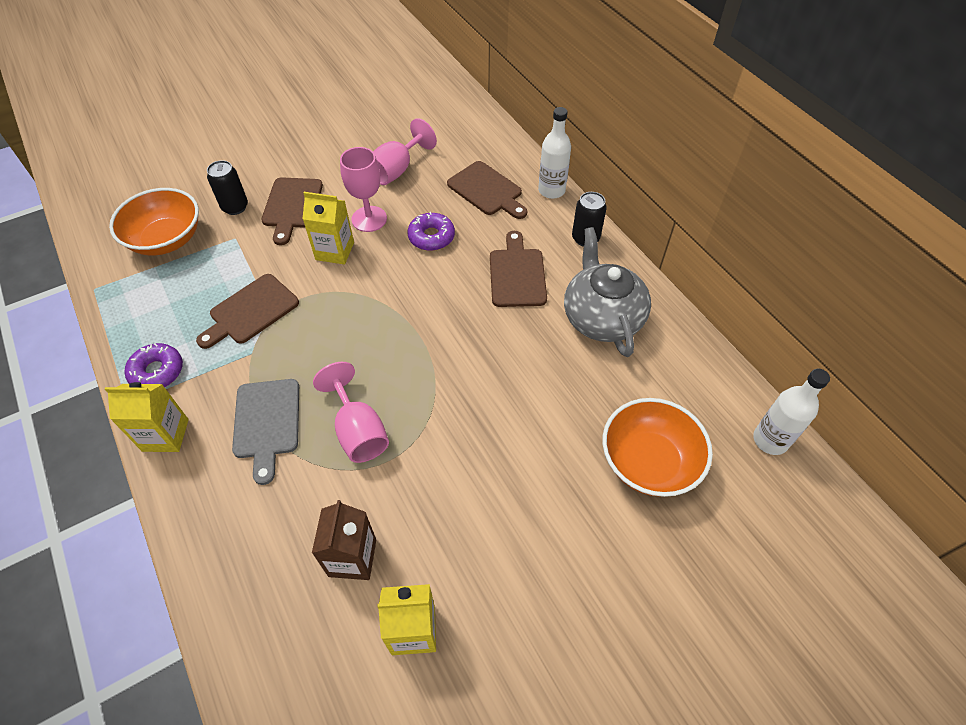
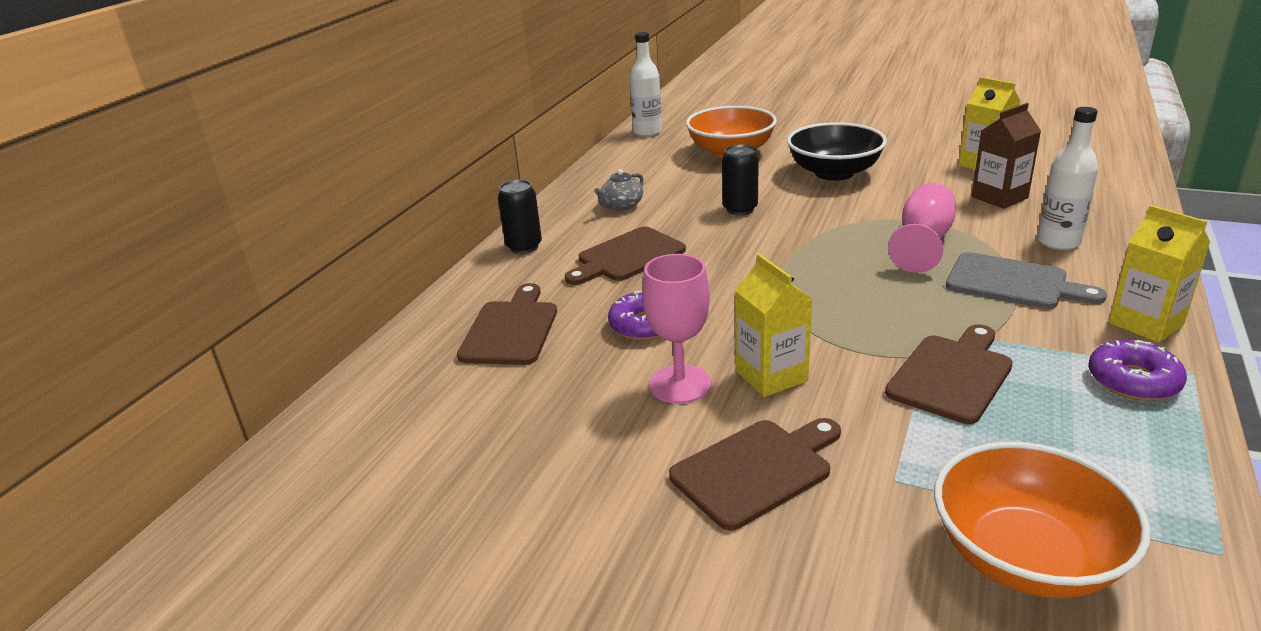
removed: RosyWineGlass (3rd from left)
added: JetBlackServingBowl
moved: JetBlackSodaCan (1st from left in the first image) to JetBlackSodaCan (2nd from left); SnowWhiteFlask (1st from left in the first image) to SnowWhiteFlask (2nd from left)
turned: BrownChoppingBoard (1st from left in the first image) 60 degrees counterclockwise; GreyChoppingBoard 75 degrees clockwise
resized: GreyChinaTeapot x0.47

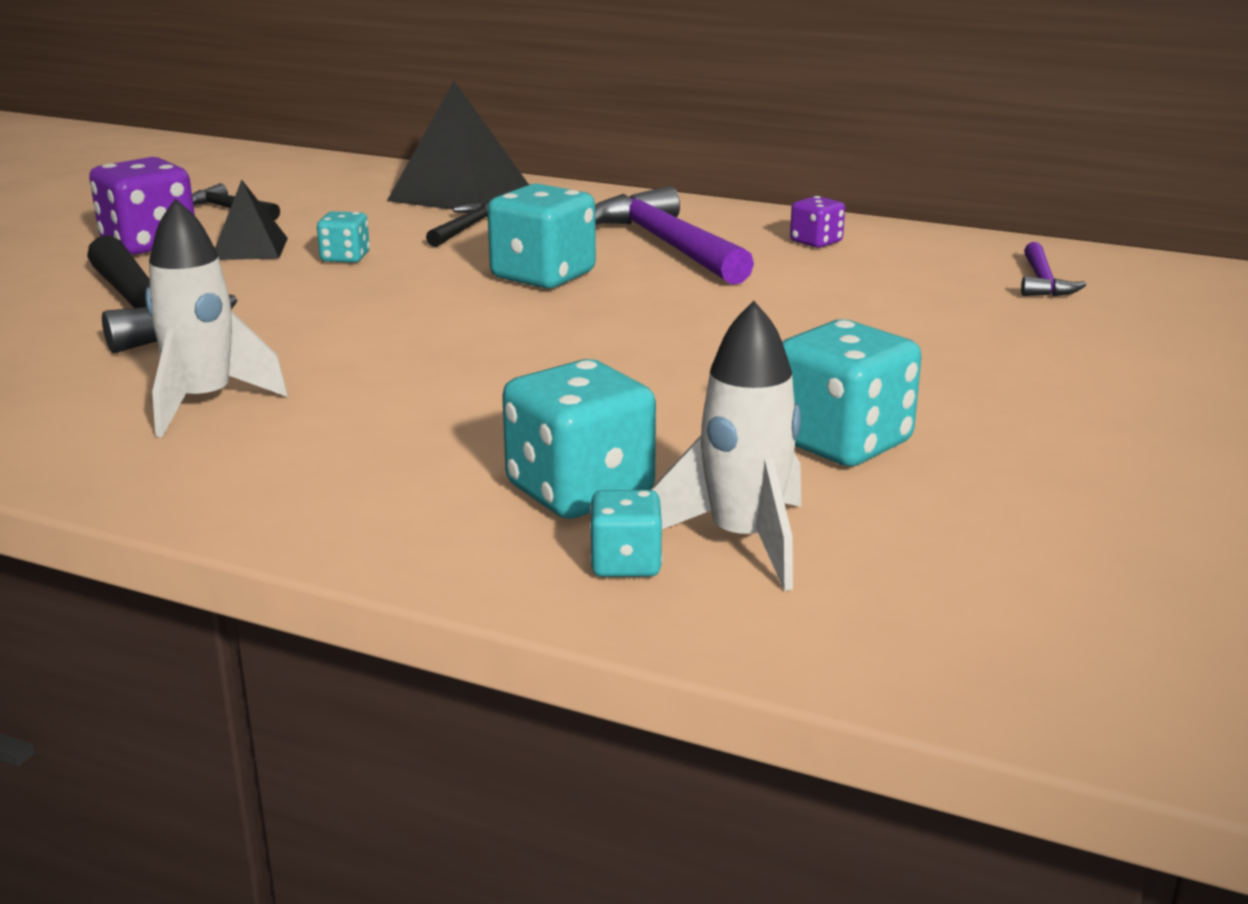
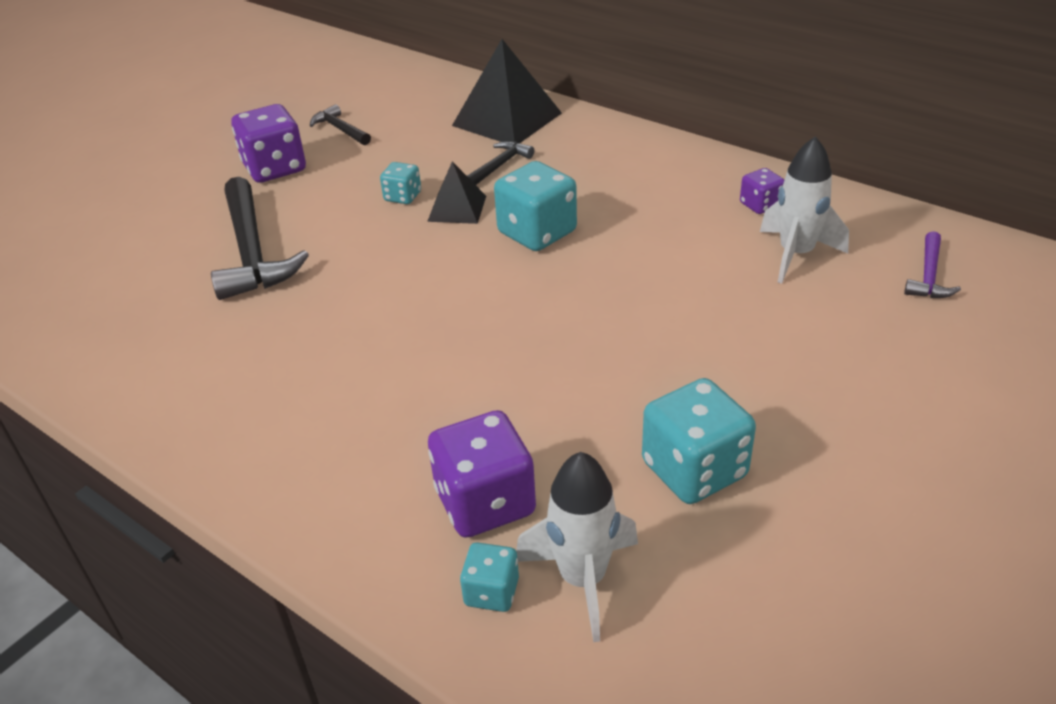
removed: RoyalPurpleHammer (1st from left)
moved: SnowWhiteToyRocket (1st from left in the first image) to SnowWhiteToyRocket (2nd from left); JetBlackPyramidShape (1st from left)
recoloured: AquaDice (3rd from left) to RoyalPurpleDice (2nd from left)

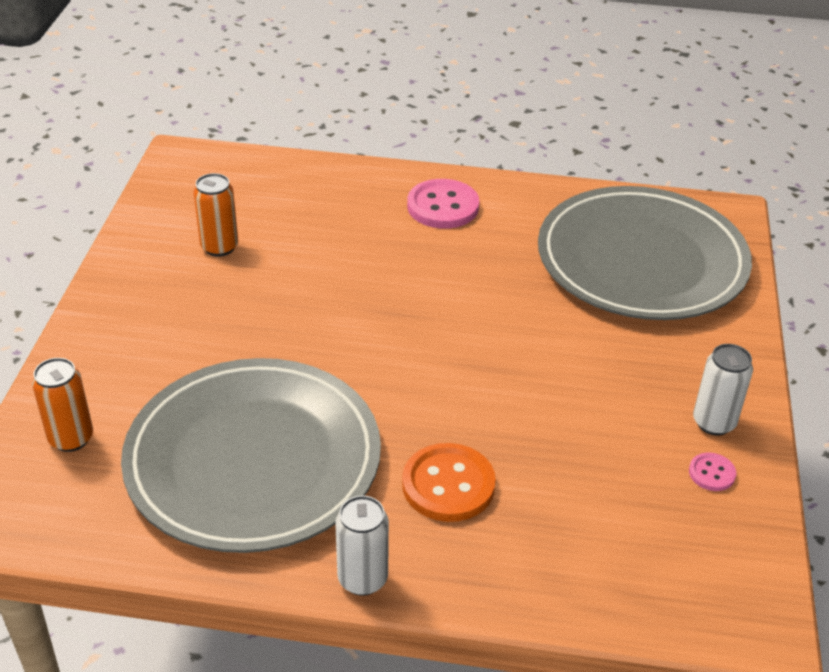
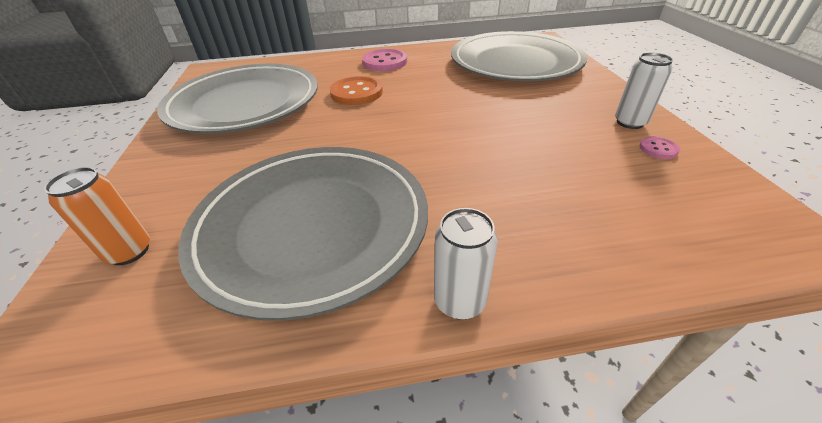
moved: OrangeSewingButton
replaced: OrangeSodaCan (2nd from left) to GreyFlatDish (1st from left)

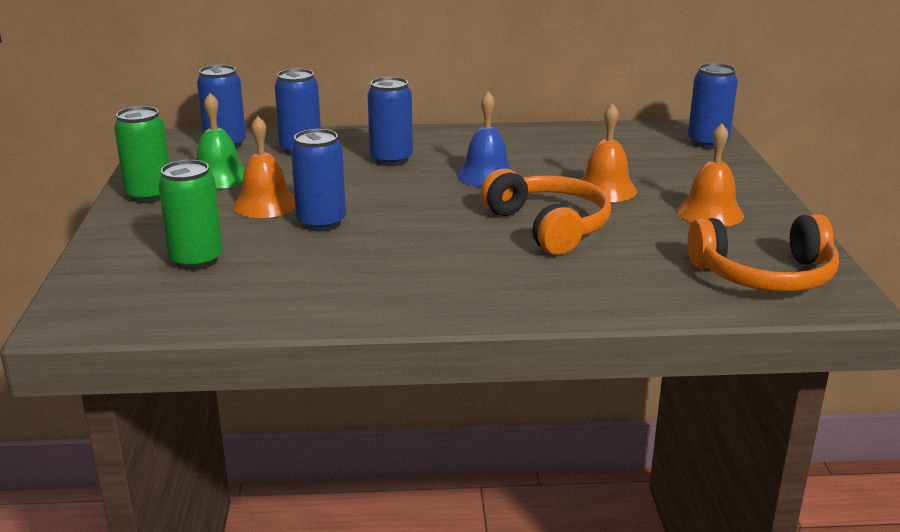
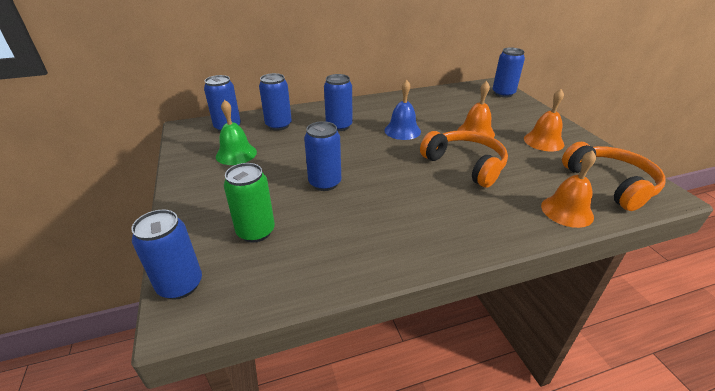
removed: GreenSodaCan (1st from left)
added: BlueSodaCan (1st from left)
moved: OrangeBell (1st from left in the first image) to OrangeBell (3rd from left)
turned: OrangeOverEarHeadphones (2nd from left) 90 degrees counterclockwise

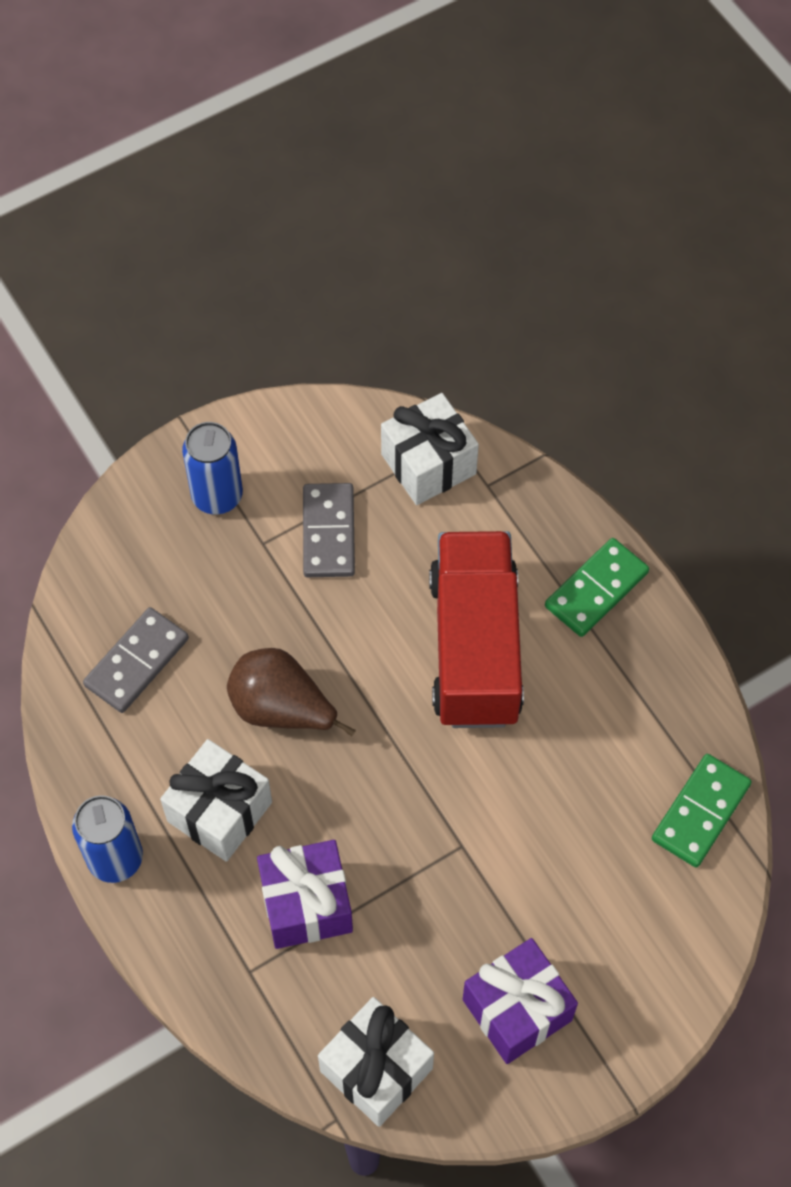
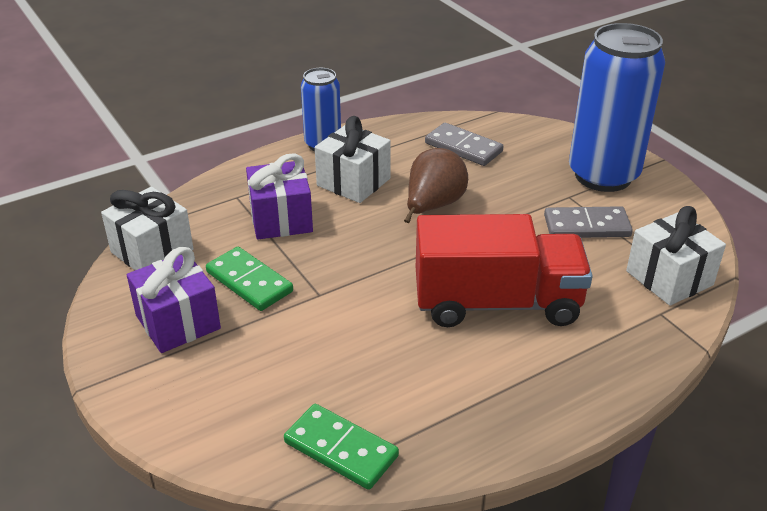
moved: GreenDominoTile (1st from left)
resized: BlueSodaCan (2nd from left) x1.84

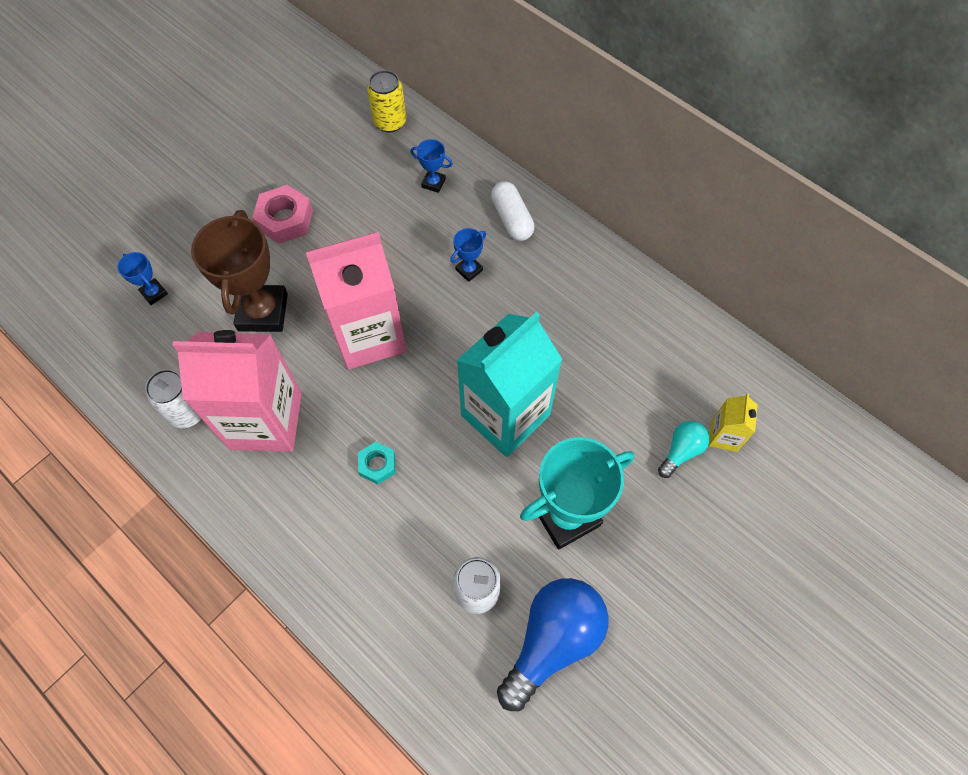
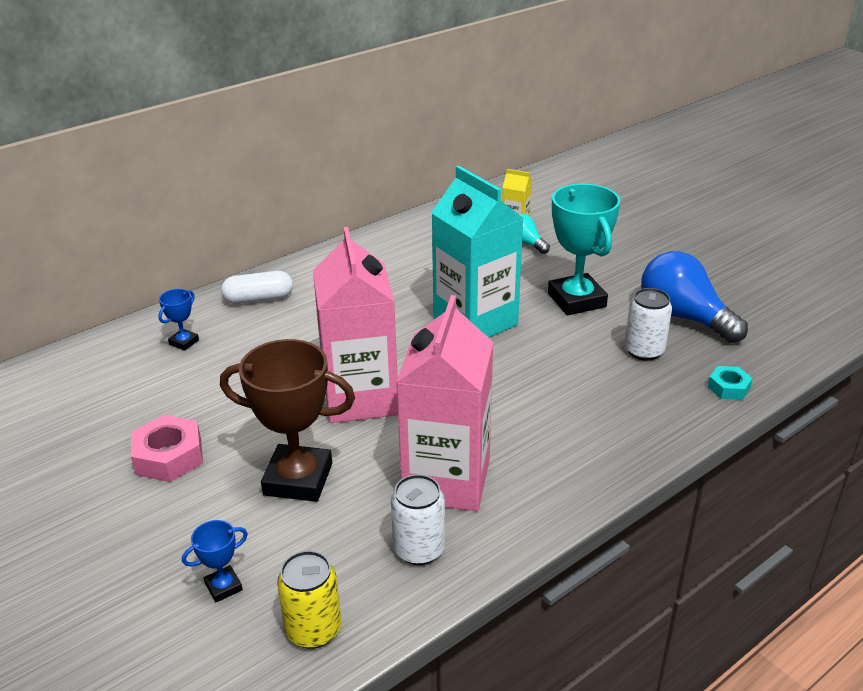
removed: BluePrizeCup (3rd from left)
moved: AquaHexNut; GoldenSodaCan

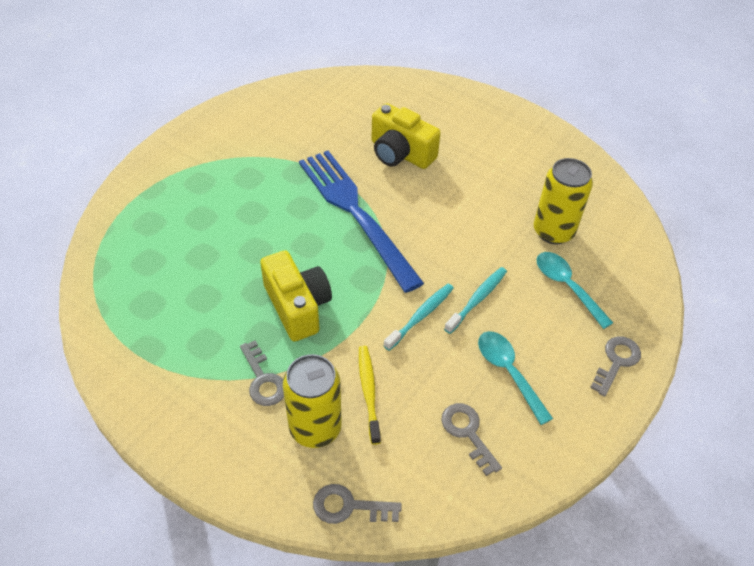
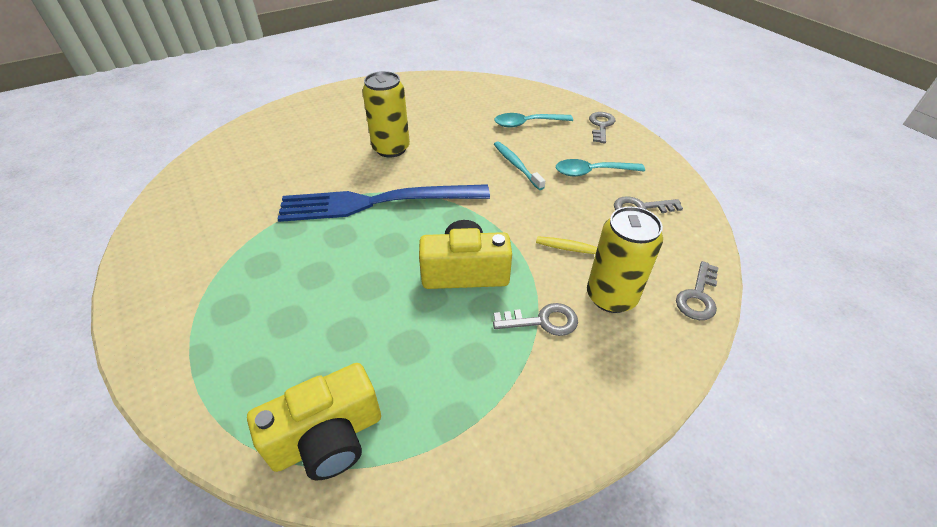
removed: AquaToothbrush (1st from left)
moved: GoldenCompactCamera (2nd from left in the first image) to GoldenCompactCamera (1st from left); GoldenSodaCan (2nd from left in the first image) to GoldenSodaCan (1st from left)
turned: GreyLatchkey (4th from left in the first image) 45 degrees clockwise

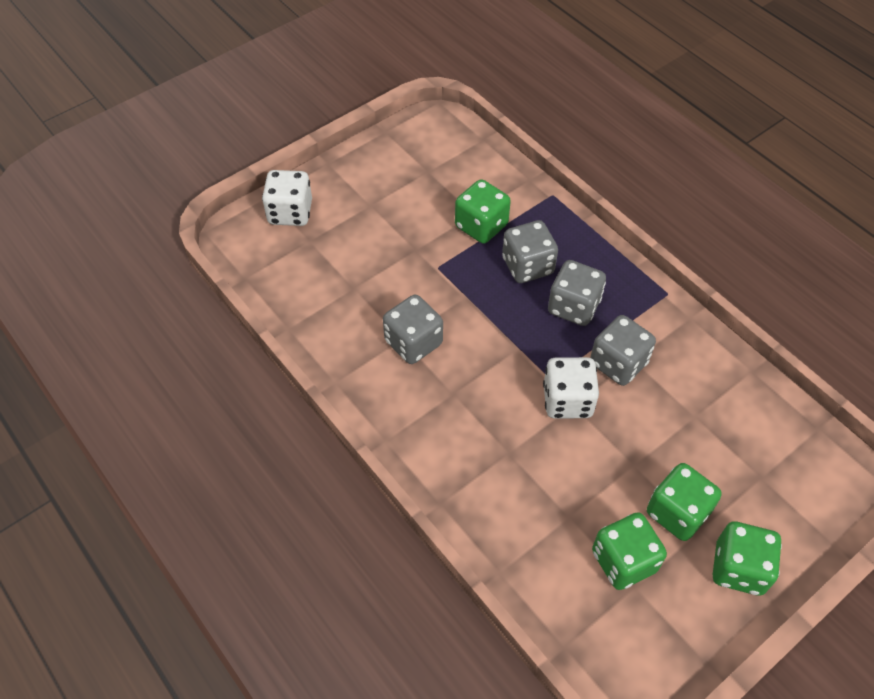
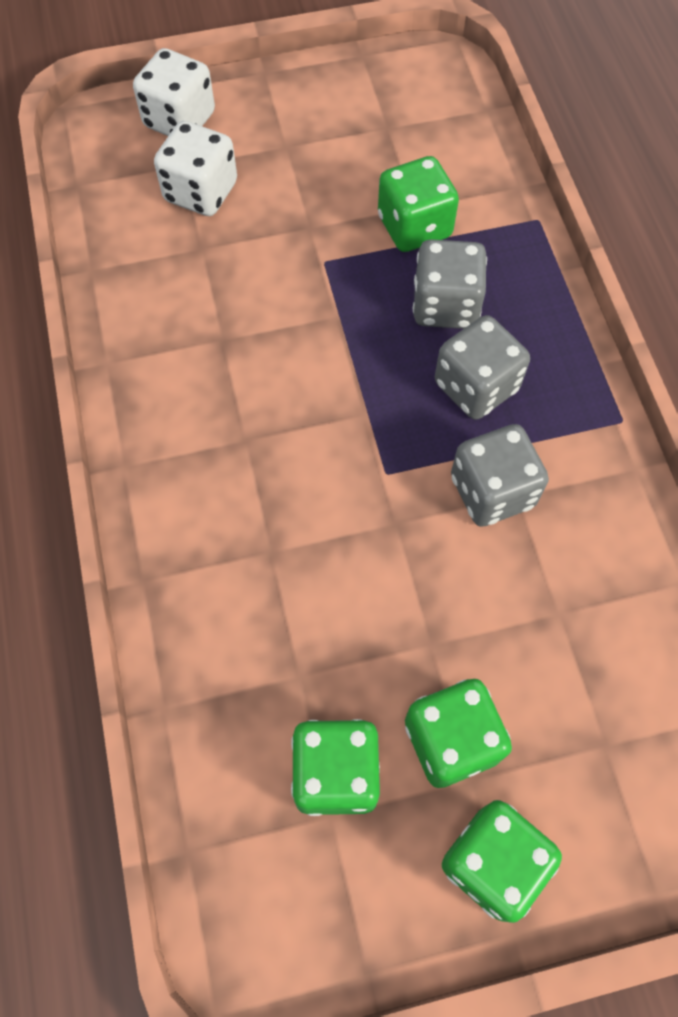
removed: GreyDice (1st from left)
moved: SnowWhiteDice (2nd from left)

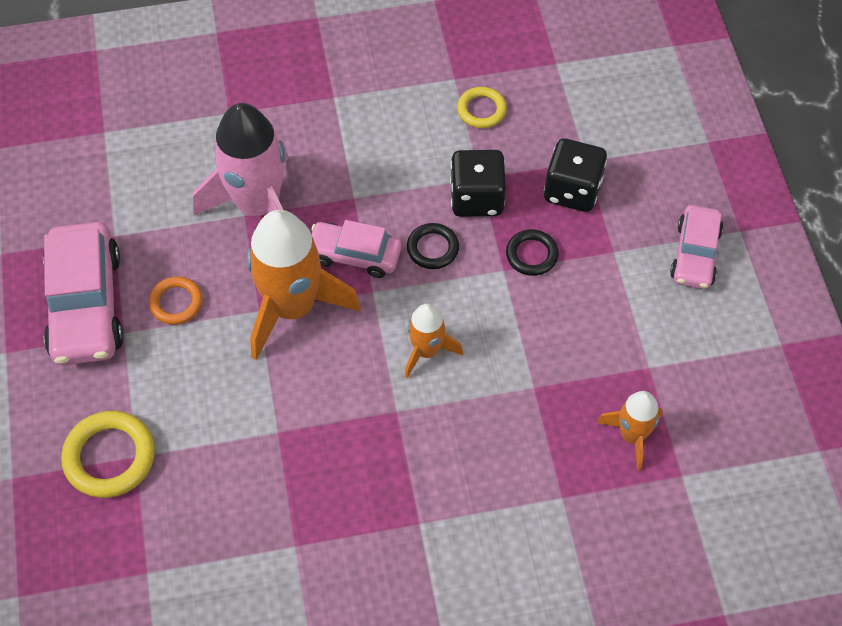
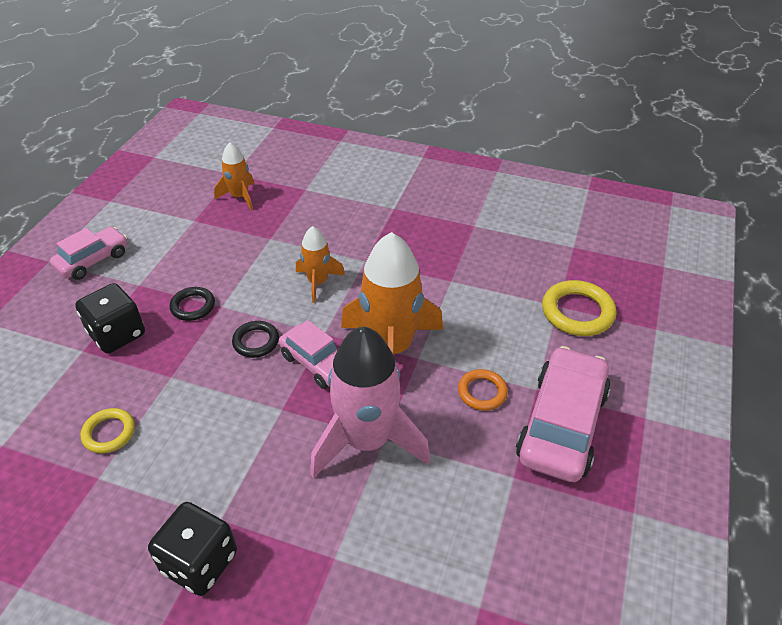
moved: JetBlackDice (1st from left in the first image) to JetBlackDice (2nd from left)

